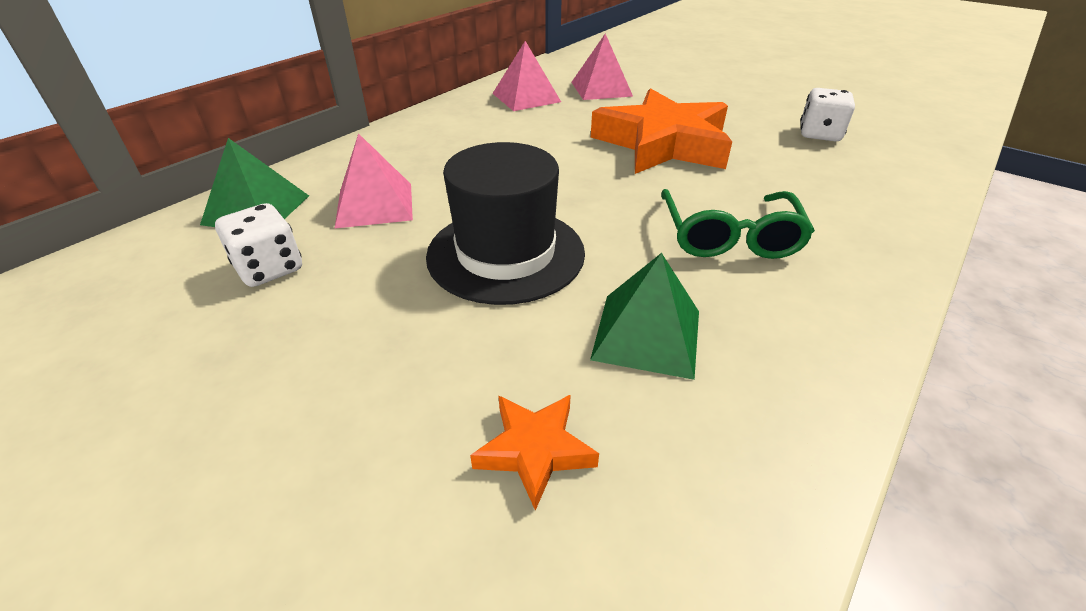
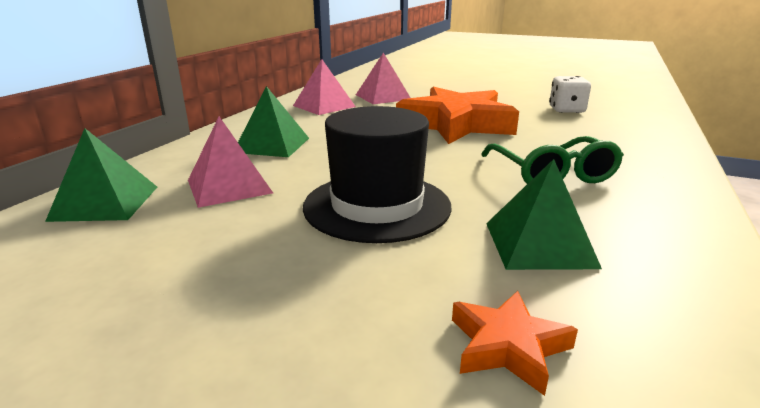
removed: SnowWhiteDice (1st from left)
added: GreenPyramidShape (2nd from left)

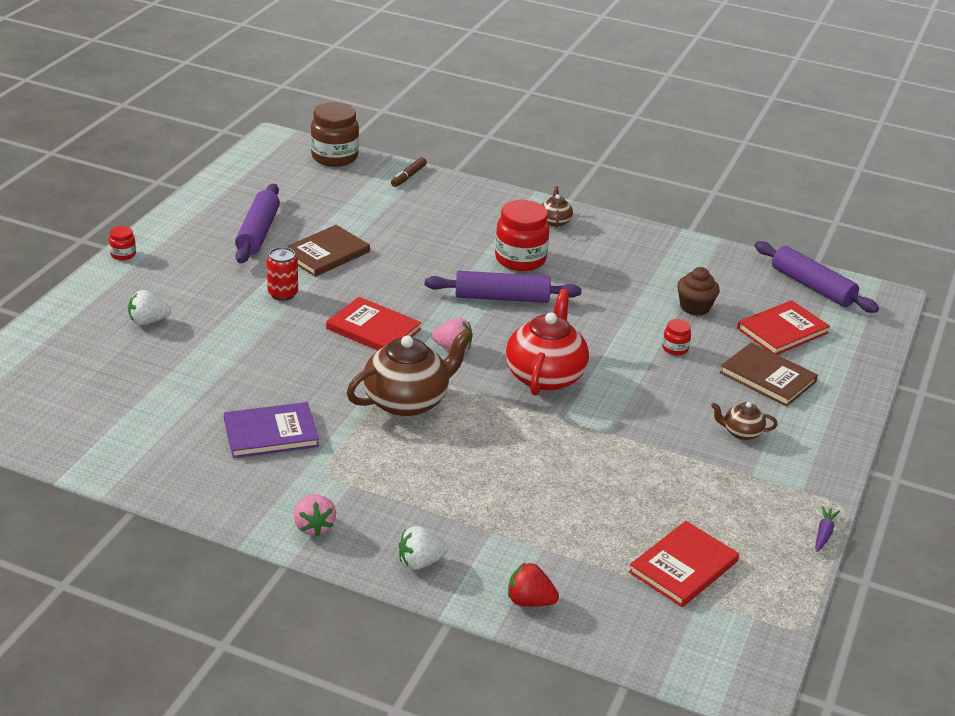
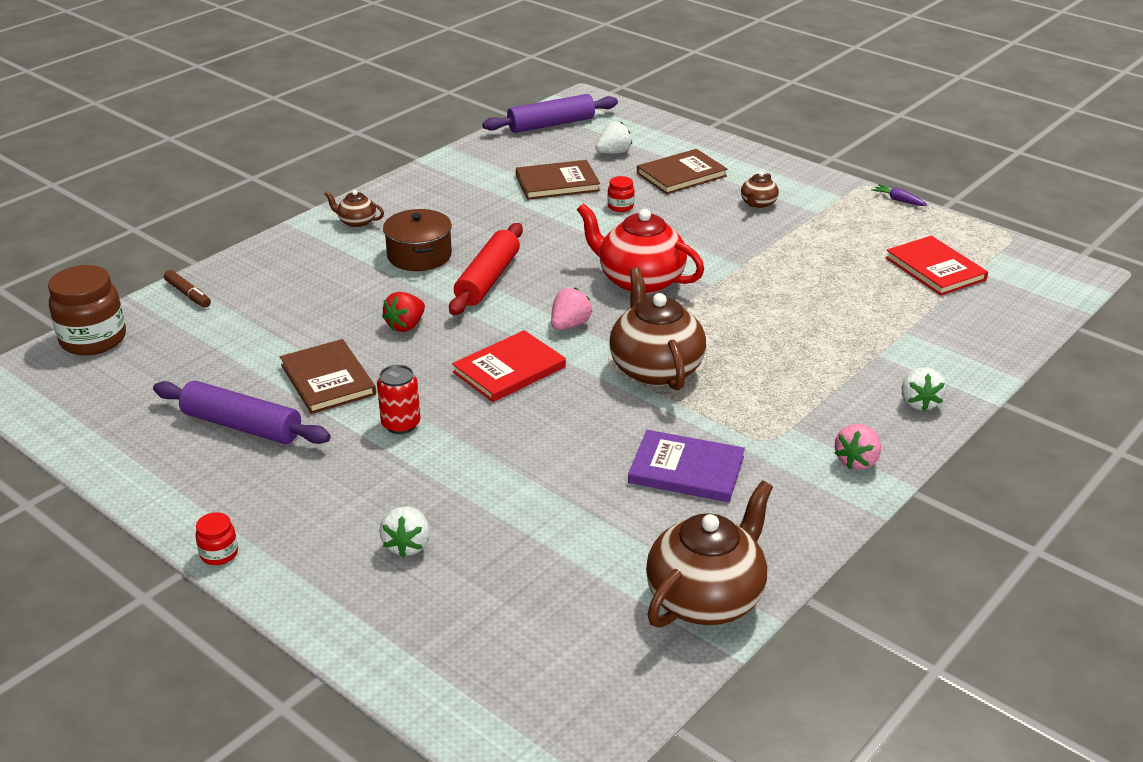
added: BrownChinaTeapot (3rd from left)
moved: ScarletStrawberry
replaced: ScarletJar (2nd from left) to BrownPot; BrownCupcake to BrownHardcover (2nd from left); ScarletHardcover (3rd from left) to SnowWhiteStrawberry (2nd from left)
recoloured: RoyalPurpleRollingPin (2nd from left) to ScarletRollingPin
turned: RoyalPurpleHardcover 75 degrees counterclockwise; RosyStrawberry (1st from left in the first image) 120 degrees clockwise

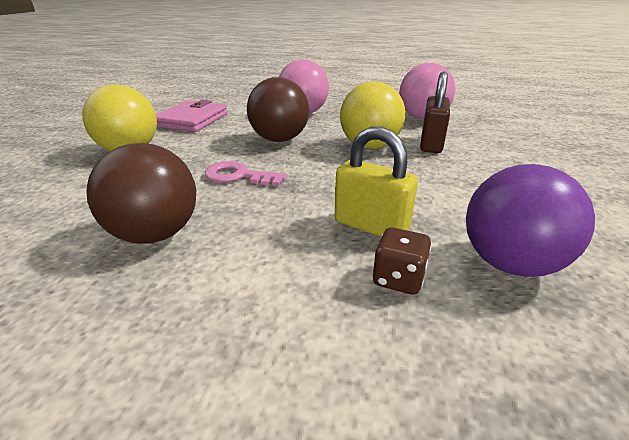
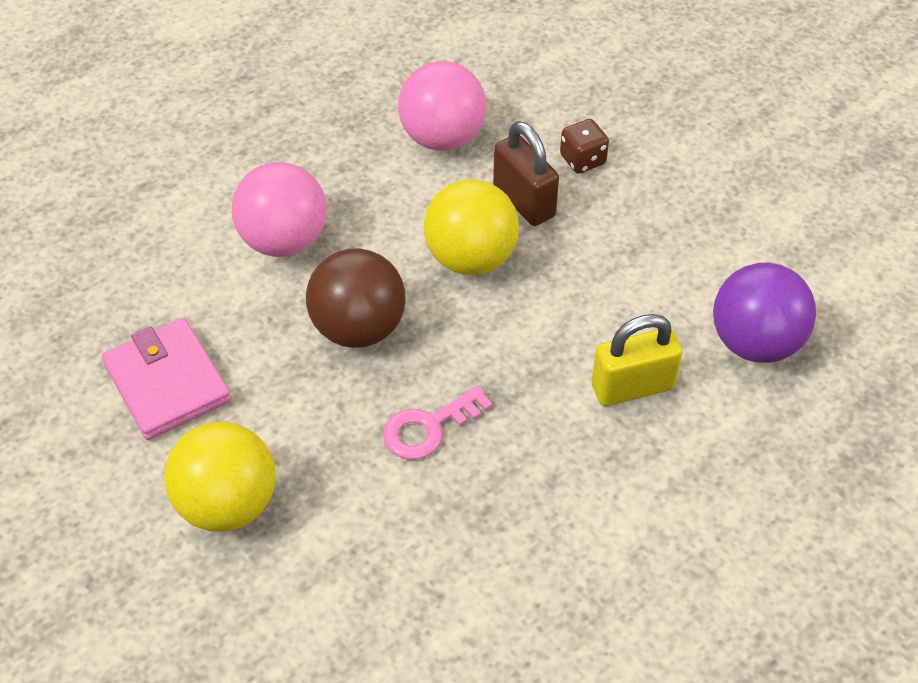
removed: BrownSphere (1st from left)
moved: BrownDice

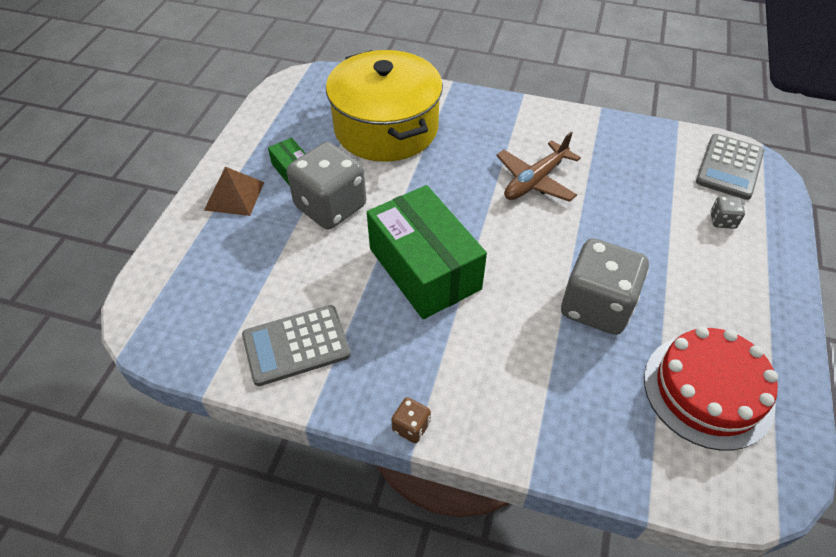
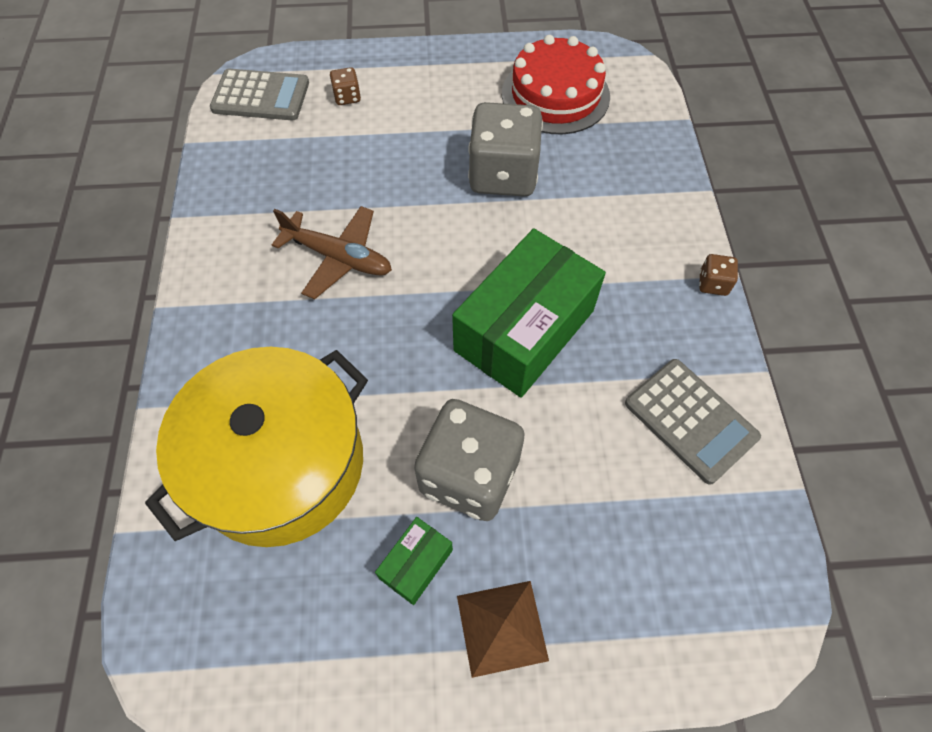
recoloured: GreyDice (3rd from left) to BrownDice (1st from left)

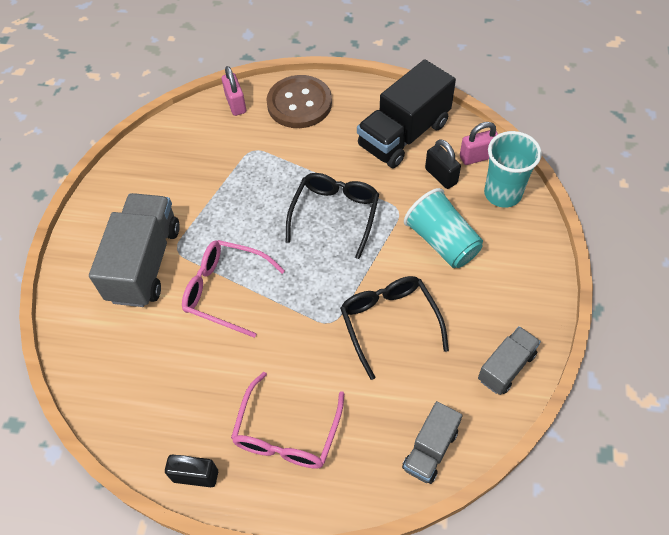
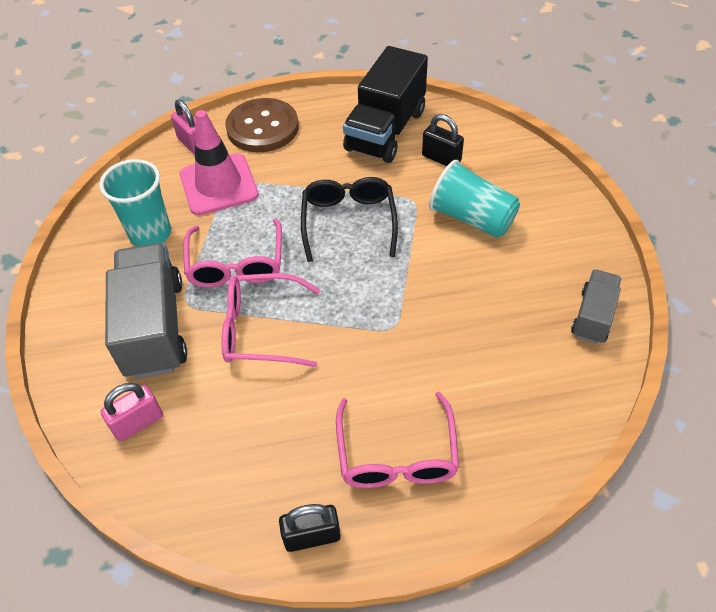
removed: JetBlackSpectacles (2nd from left); GreyLorry (2nd from left)
added: RosySafetyCone; RosySpectacles (1st from left)
moved: RosyPadlock (2nd from left in the first image) to RosyPadlock (1st from left); AquaTumbler (2nd from left in the first image) to AquaTumbler (1st from left)

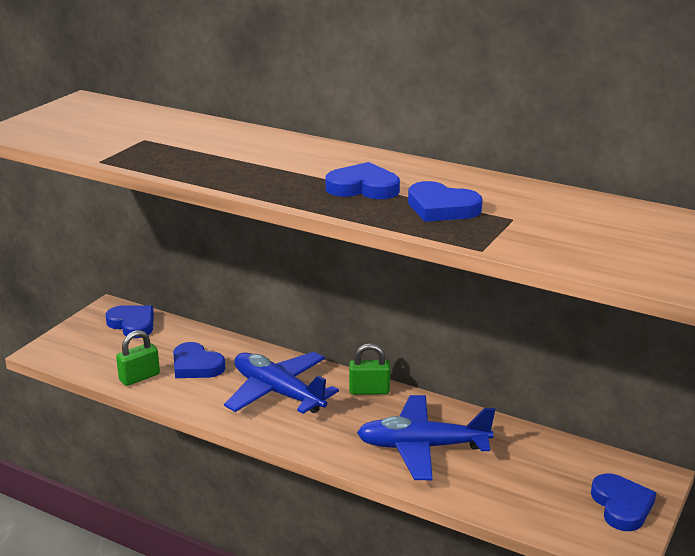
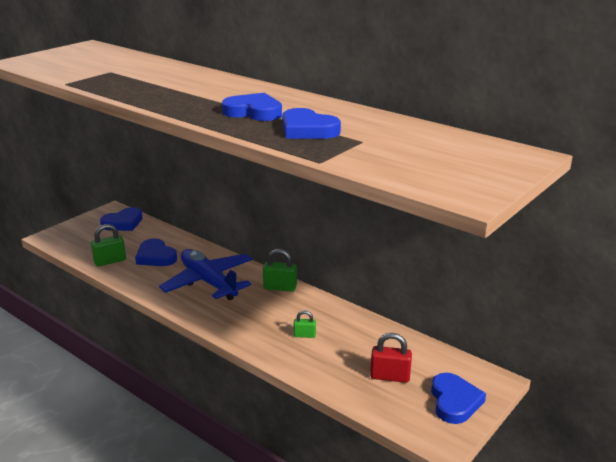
added: ScarletPadlock
replaced: BluePlane (2nd from left) to GreenPadlock (3rd from left)
turned: BlueHeartShape (1st from left) 90 degrees clockwise

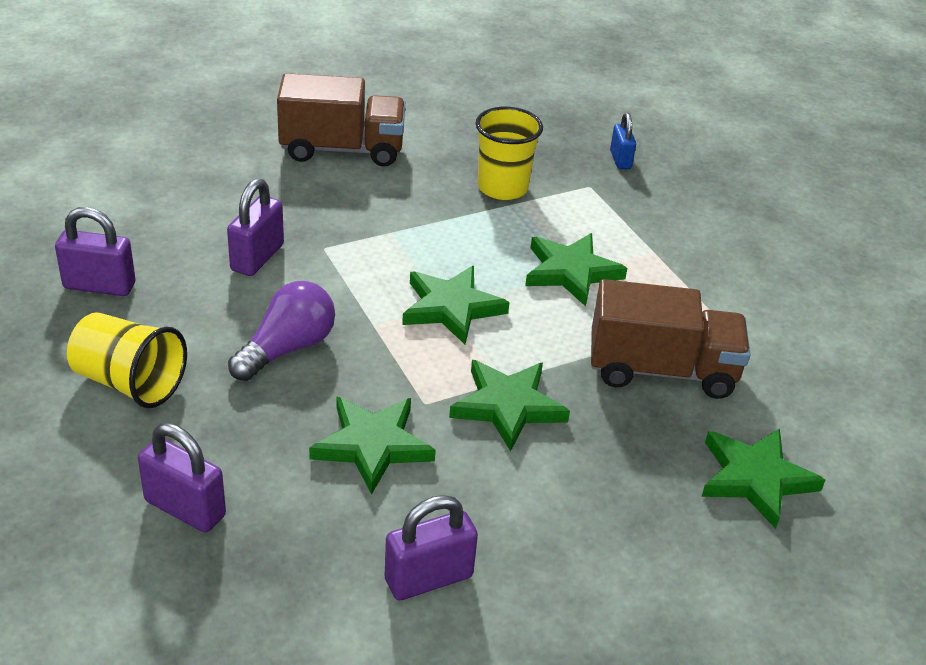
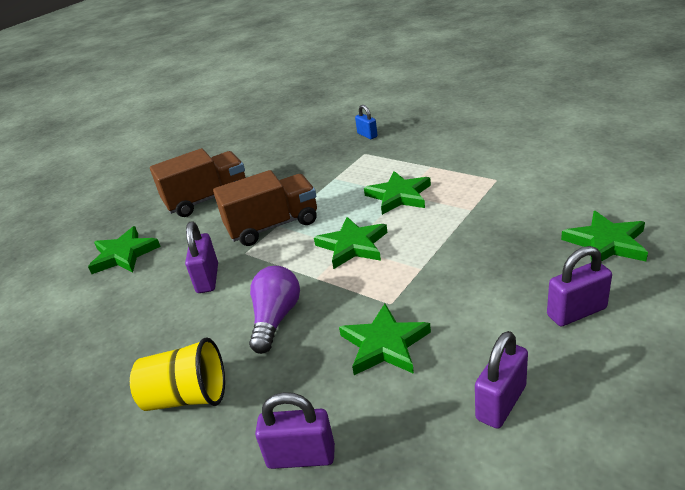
removed: GoldenTumbler (2nd from left)
moved: RoyalPurplePadlock (1st from left in the first image) to RoyalPurplePadlock (4th from left); GreenStarShape (3rd from left in the first image) to GreenStarShape (1st from left); BrownLorry (2nd from left)

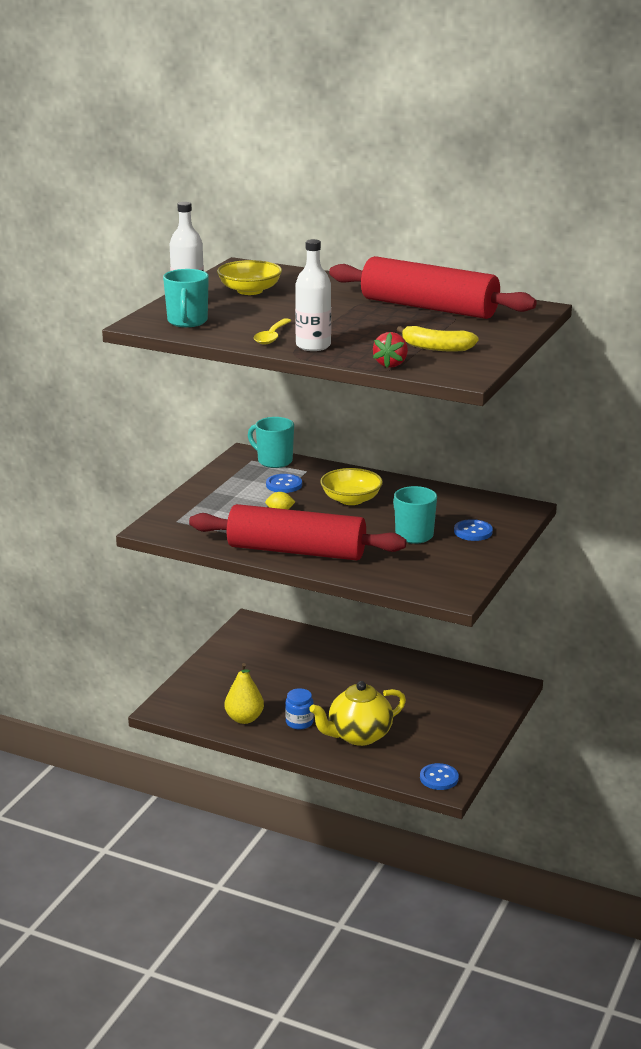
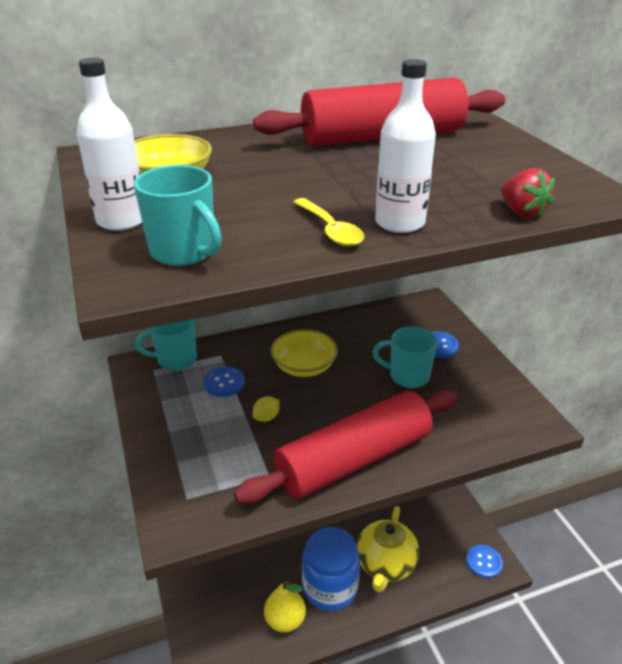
removed: GoldenBanana
resized: BlueJar x1.99

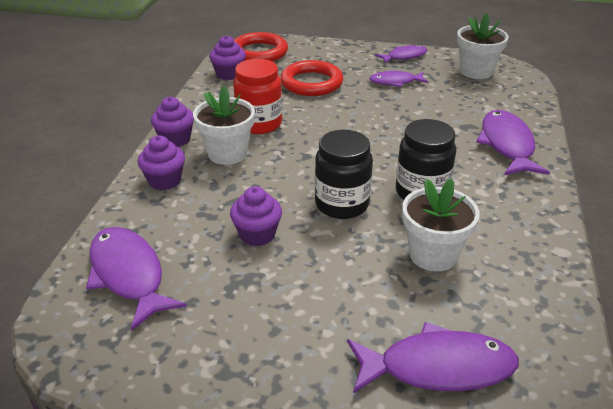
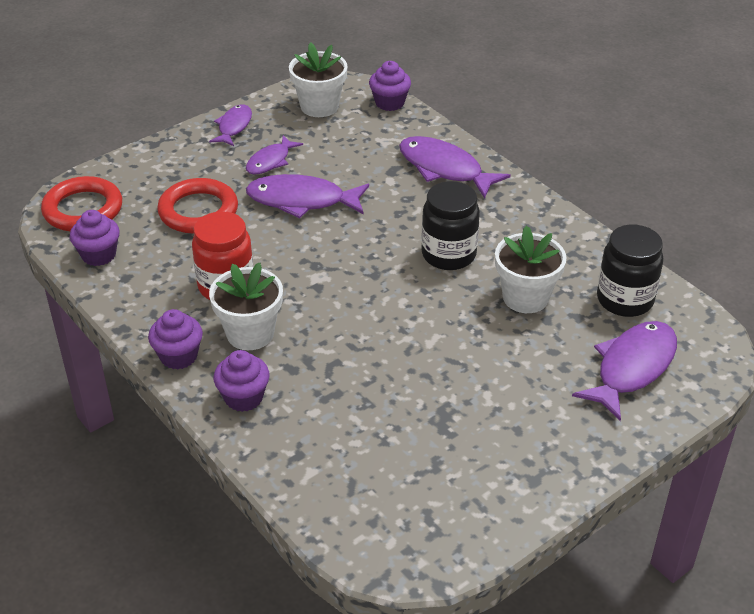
moved: RoyalPurpleFish (1st from left in the first image) to RoyalPurpleFish (3rd from left); RoyalPurpleCupcake (4th from left); JetBlackJar (1st from left in the first image) to JetBlackJar (2nd from left)

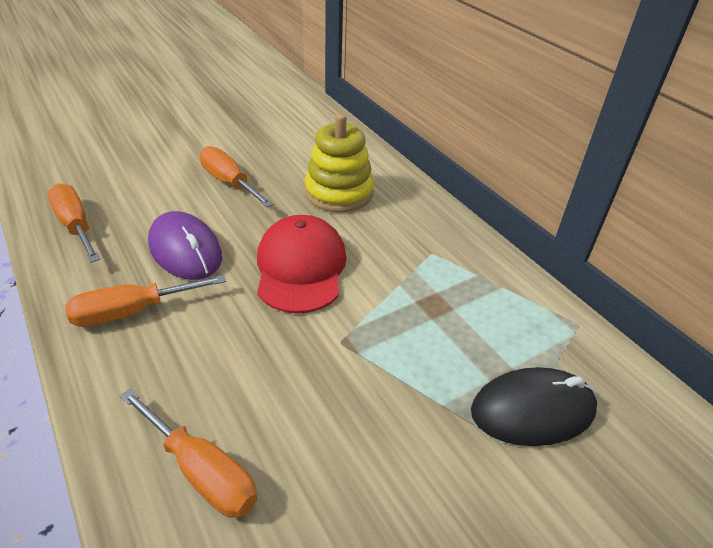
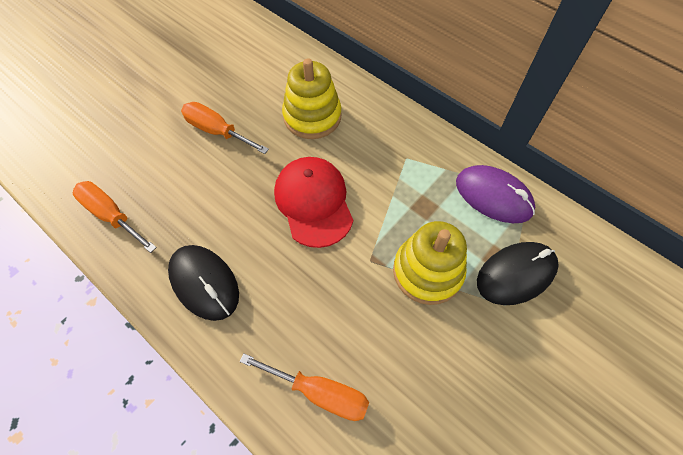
added: GoldenRingStacker (2nd from left)
moved: RoyalPurpleComputerMouse
replaced: OrangeScrewdriver (2nd from left) to JetBlackComputerMouse (1st from left)

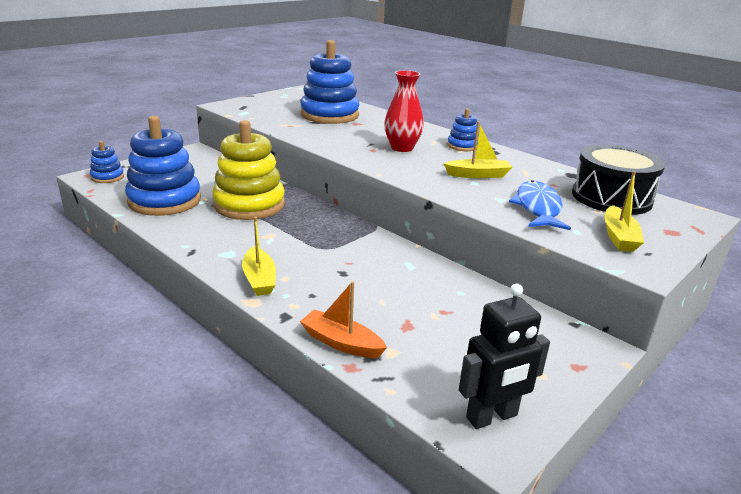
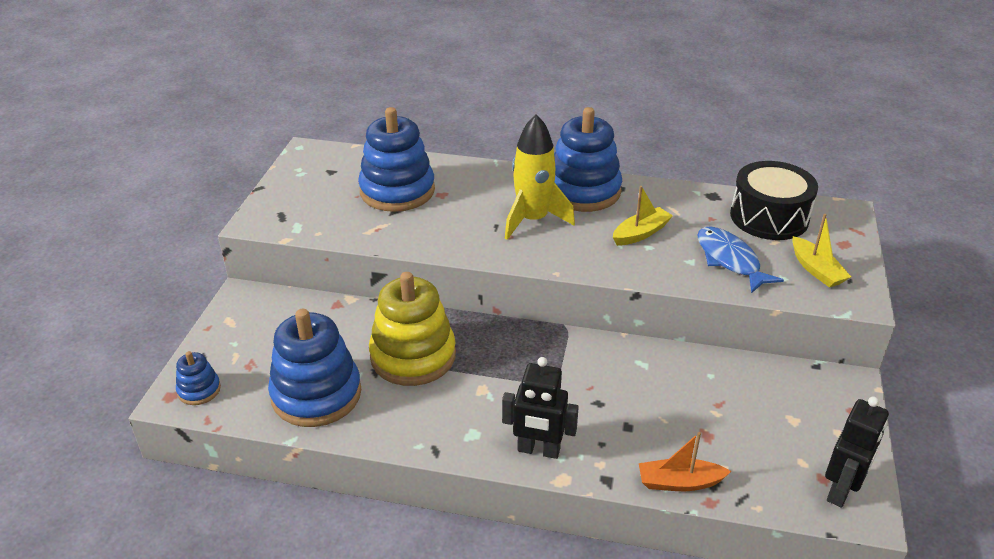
replaced: GoldenSailboat (1st from left) to JetBlackRobotFigure (1st from left); ScarletTallVase to GoldenToyRocket
resized: BlueRingStacker (4th from left) x2.11

